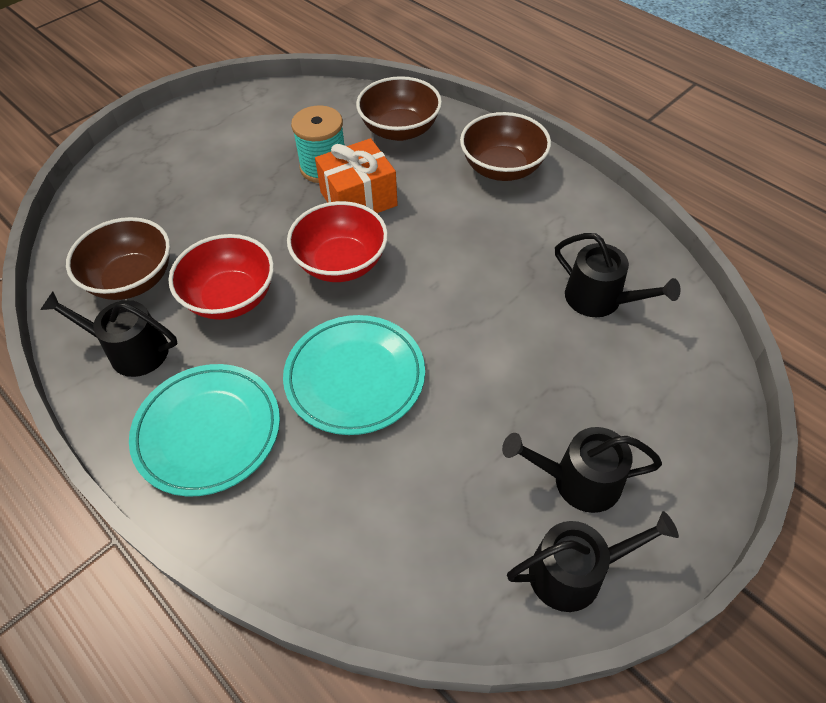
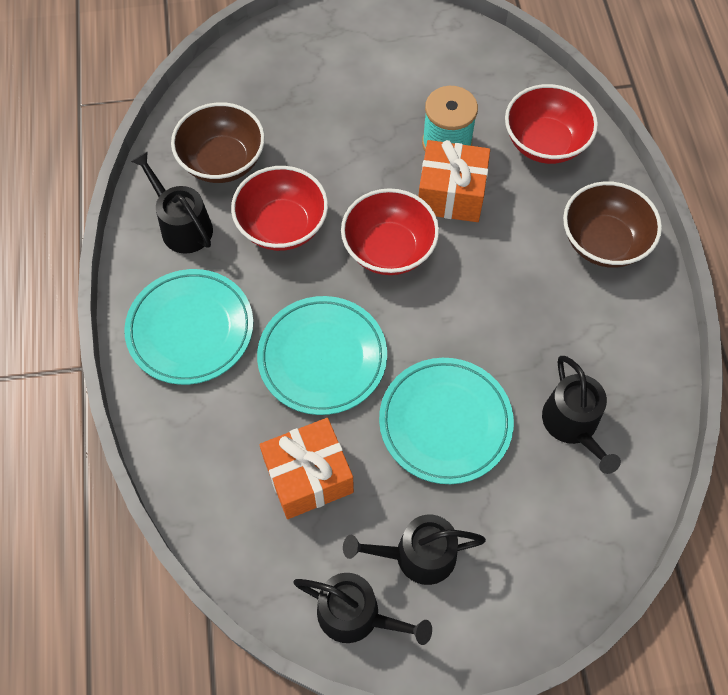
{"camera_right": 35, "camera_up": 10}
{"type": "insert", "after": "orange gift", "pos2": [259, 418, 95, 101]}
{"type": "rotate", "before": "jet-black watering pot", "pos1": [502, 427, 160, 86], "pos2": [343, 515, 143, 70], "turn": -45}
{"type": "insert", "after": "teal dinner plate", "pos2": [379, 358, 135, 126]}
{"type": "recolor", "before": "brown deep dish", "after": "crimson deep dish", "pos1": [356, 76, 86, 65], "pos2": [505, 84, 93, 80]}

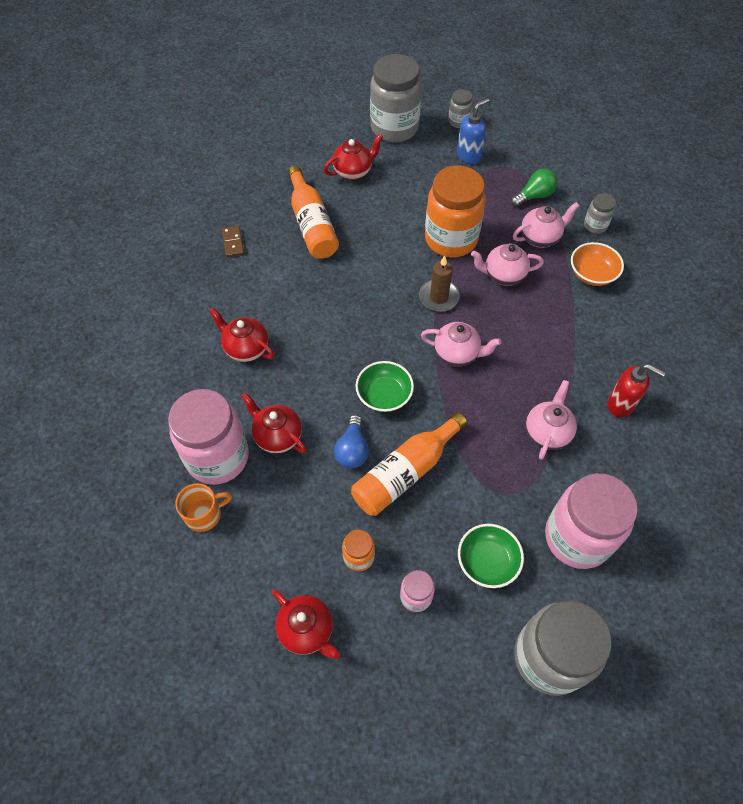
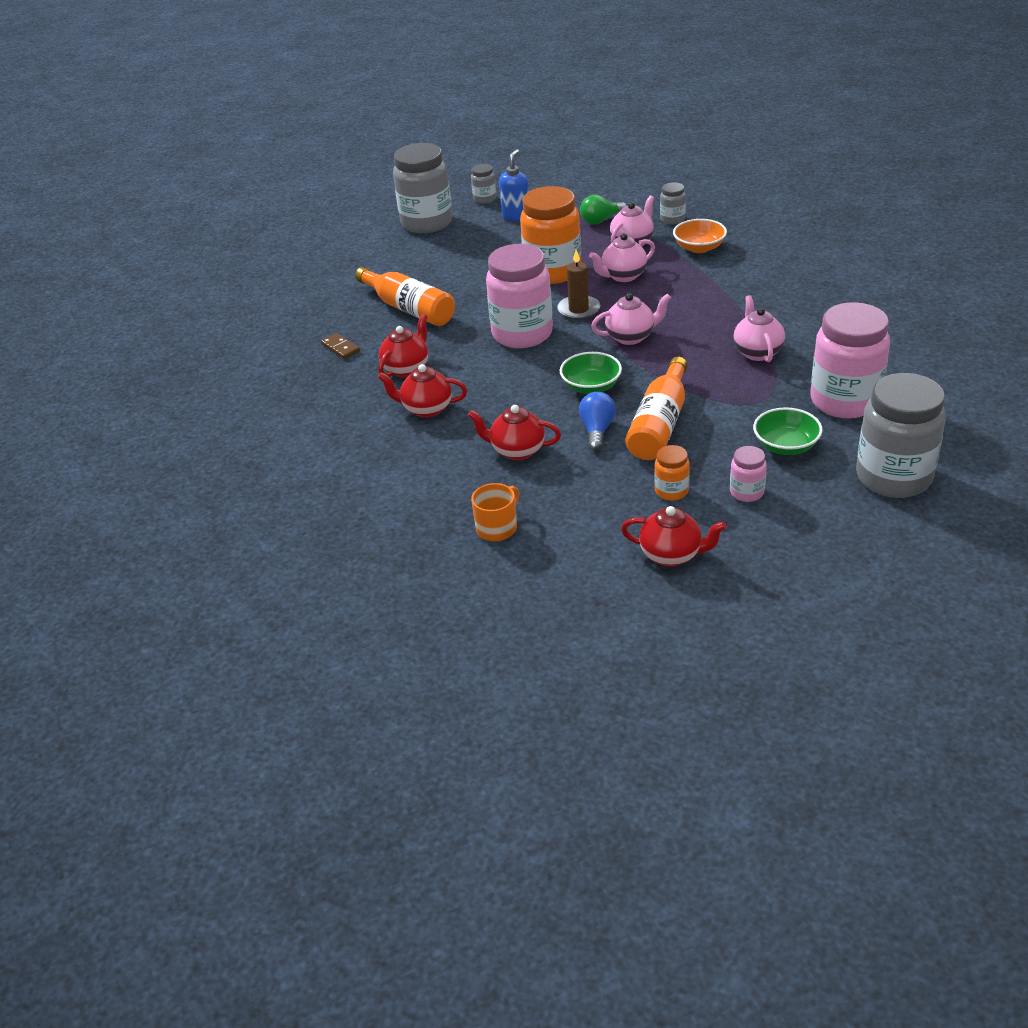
{"camera_right": -25, "camera_up": -20}
{"type": "move", "before": "crimson tea pot", "pos1": [324, 134, 59, 46], "pos2": [378, 314, 50, 64]}
{"type": "move", "before": "rosy jam jar", "pos1": [168, 389, 81, 96], "pos2": [486, 244, 67, 104]}
{"type": "rotate", "before": "royal blue light bulb", "pos1": [334, 415, 35, 53], "pos2": [579, 392, 37, 59], "turn": -150}
{"type": "rotate", "before": "green light bulb", "pos1": [511, 169, 46, 38], "pos2": [580, 195, 47, 29], "turn": -150}
{"type": "delete", "before": "crimson soap dispenser", "pos1": [608, 364, 58, 53]}

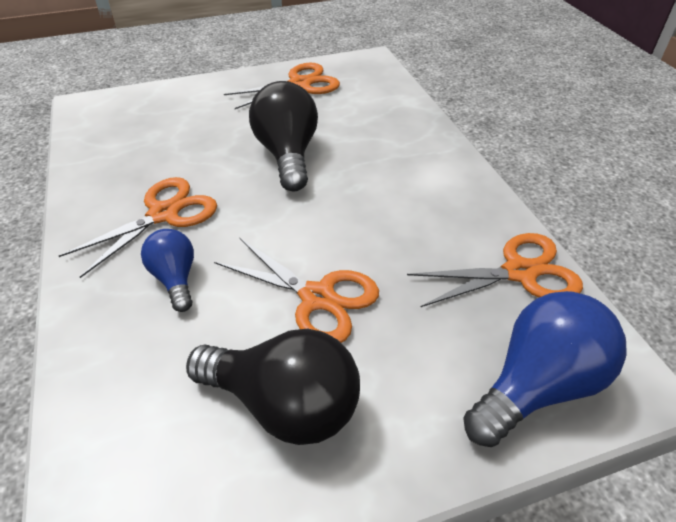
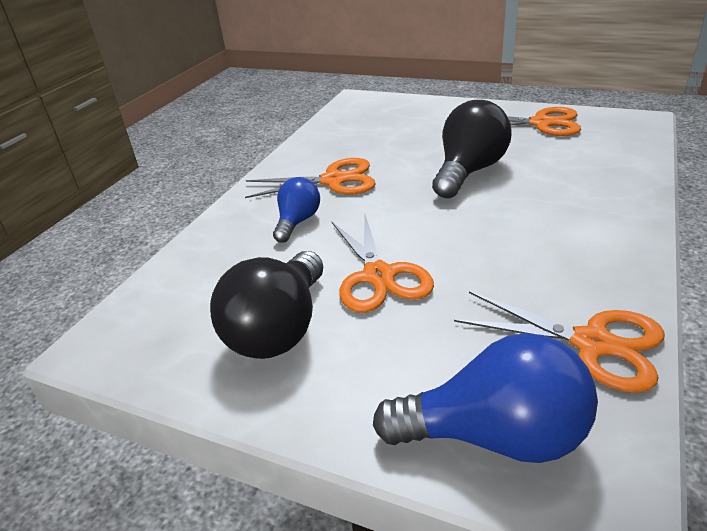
{"camera_right": 45, "camera_up": -10}
{"type": "rotate", "before": "jet-black light bulb", "pos1": [186, 329, 174, 116], "pos2": [210, 251, 113, 108], "turn": 45}

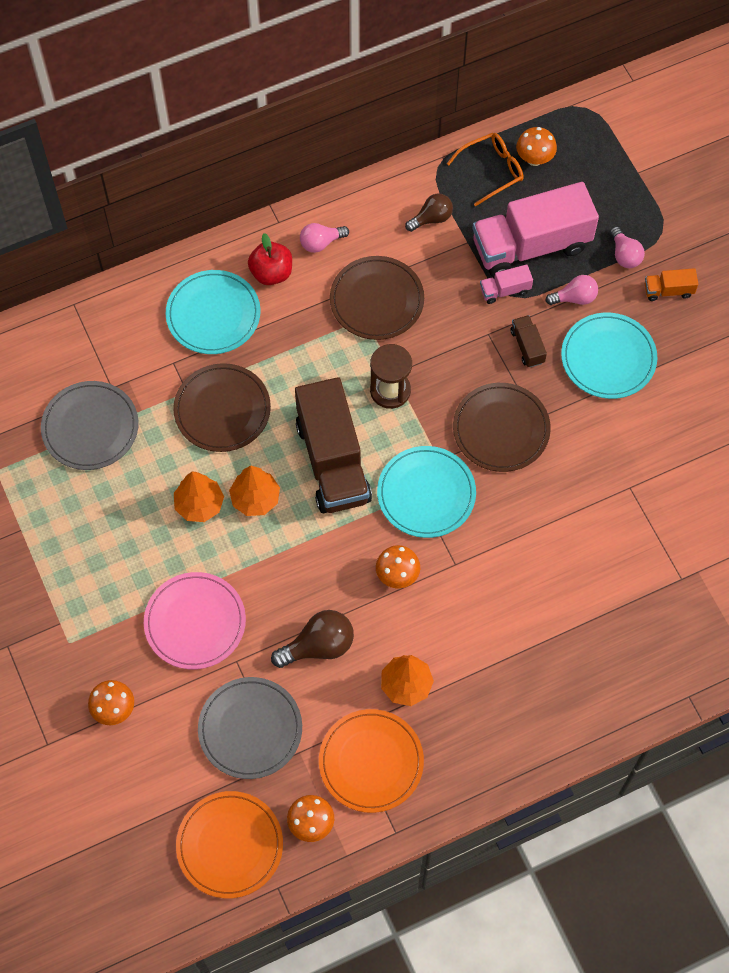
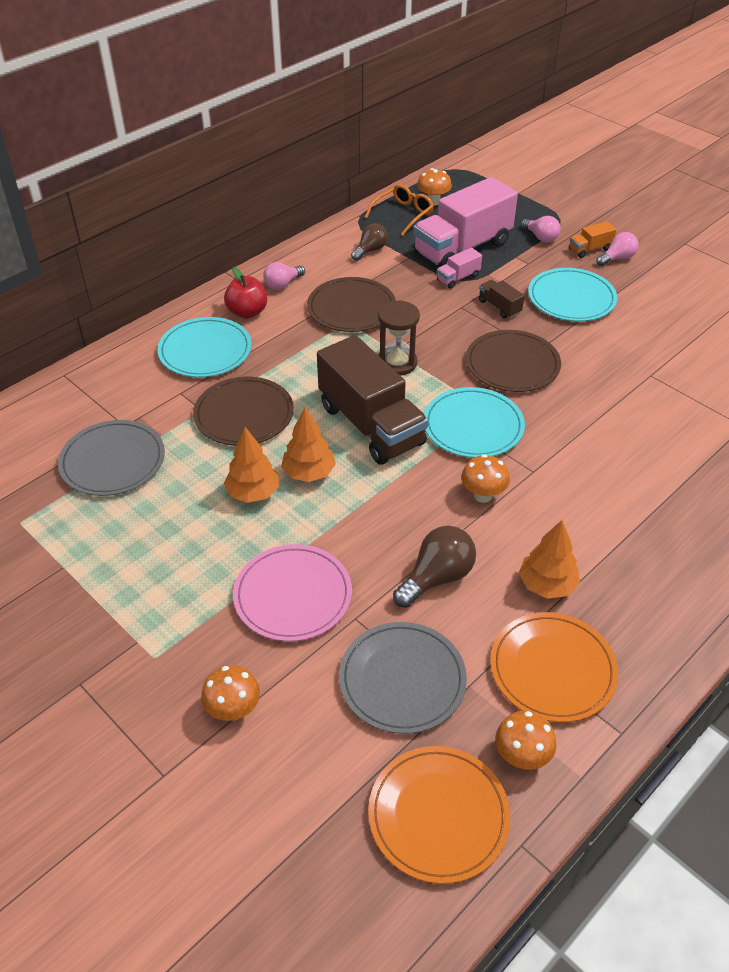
{"camera_right": -20, "camera_up": -20}
{"type": "move", "before": "rosy light bulb", "pos1": [546, 275, 52, 30], "pos2": [596, 232, 42, 34]}

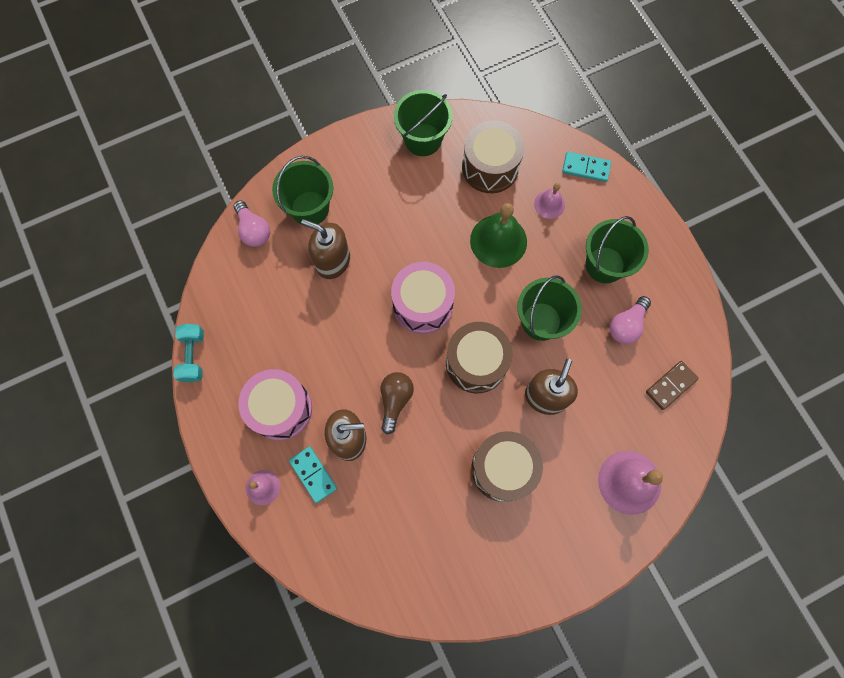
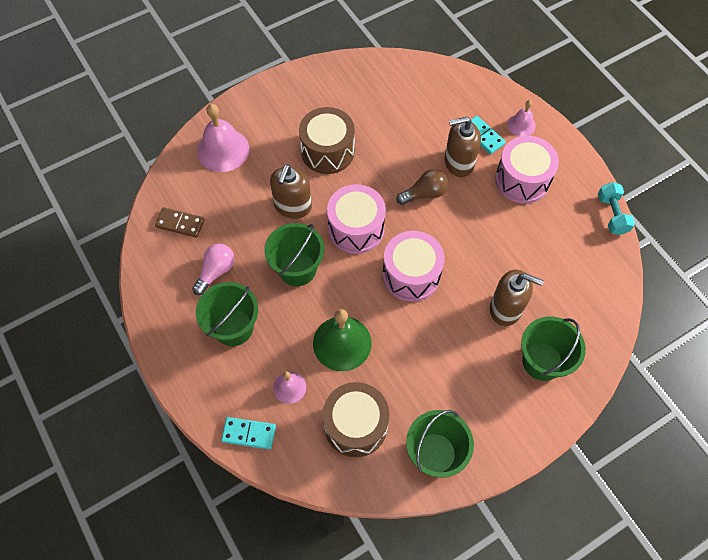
{"camera_right": 175, "camera_up": -10}
{"type": "rotate", "before": "brown domino tile", "pos1": [646, 361, 53, 49], "pos2": [155, 207, 50, 31], "turn": 60}
{"type": "recolor", "before": "brown toy drum", "after": "rosy toy drum", "pos1": [446, 322, 67, 71], "pos2": [327, 184, 59, 70]}
{"type": "rotate", "before": "brown light bulb", "pos1": [381, 372, 33, 62], "pos2": [397, 169, 51, 36], "turn": -120}
{"type": "delete", "before": "rosy light bulb", "pos1": [234, 200, 36, 47]}

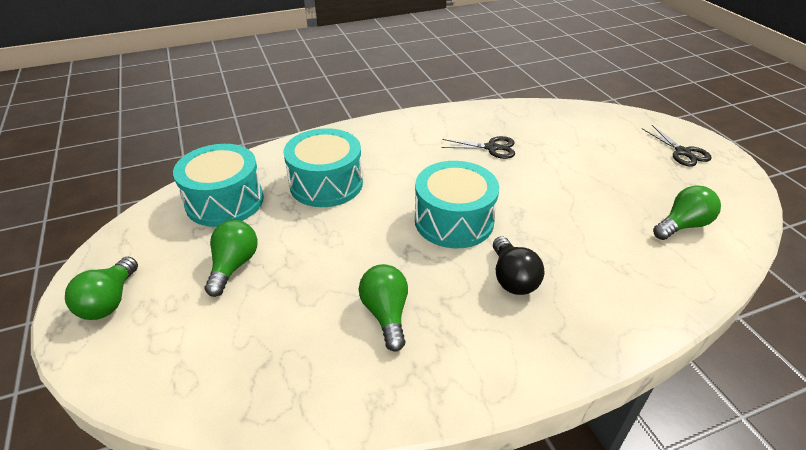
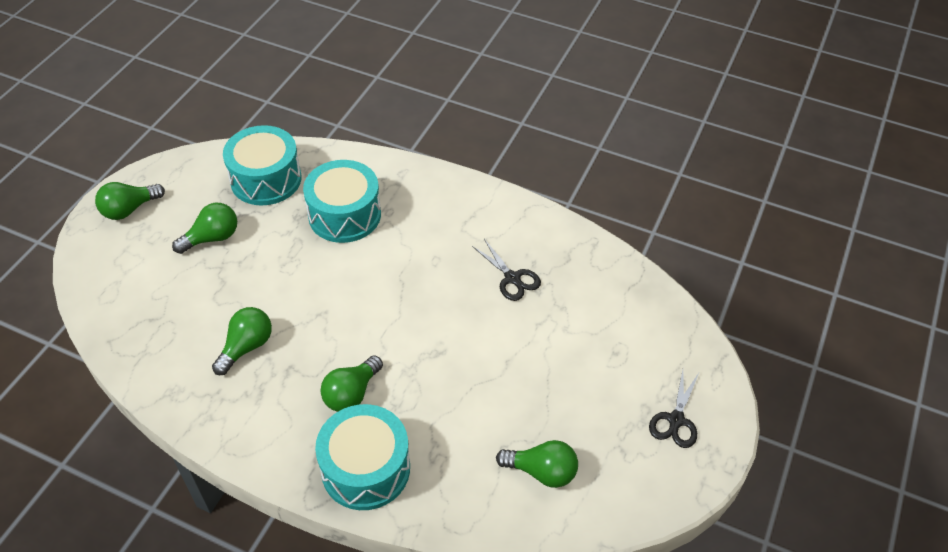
{"camera_right": 45, "camera_up": 10}
{"type": "move", "before": "teal toy drum", "pos1": [415, 161, 84, 87], "pos2": [315, 404, 95, 106]}
{"type": "recolor", "before": "jet-black light bulb", "after": "green light bulb", "pos1": [493, 236, 51, 59], "pos2": [320, 355, 63, 57]}

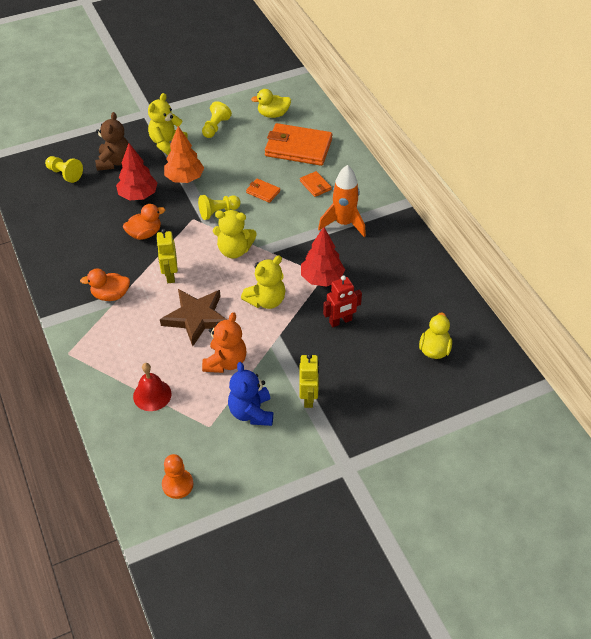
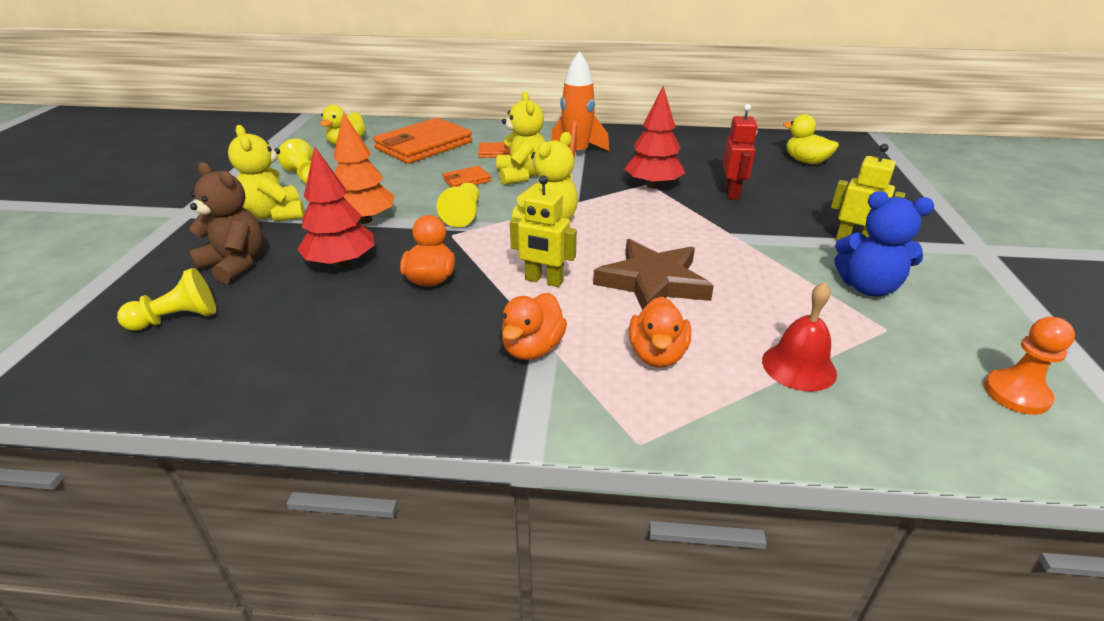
{"camera_right": -60, "camera_up": -15}
{"type": "move", "before": "yellow stuffed bear", "pos1": [241, 256, 44, 53], "pos2": [496, 92, 49, 93]}
{"type": "insert", "after": "orange rubber duck", "pos2": [629, 297, 62, 70]}
{"type": "delete", "before": "orange stuffed bear", "pos1": [202, 312, 45, 61]}

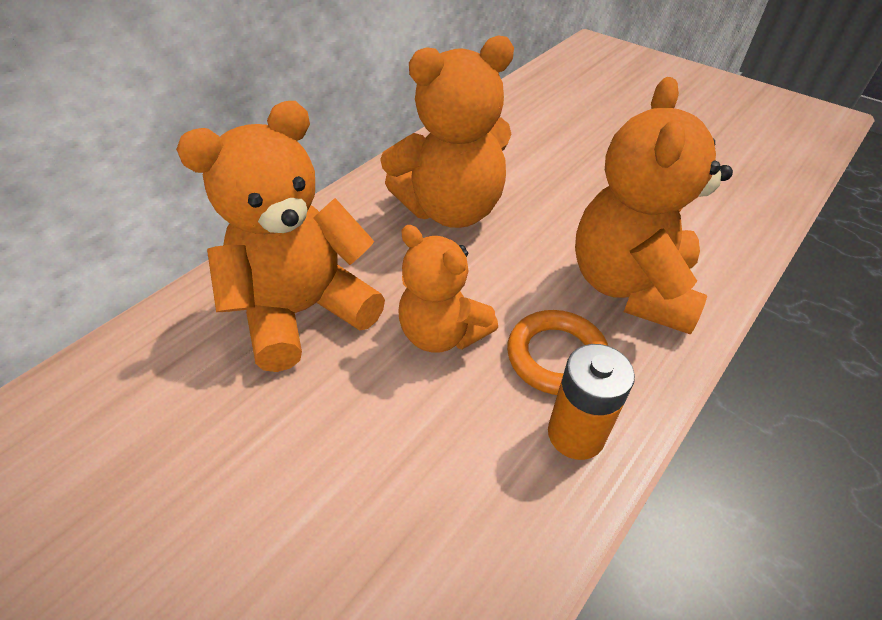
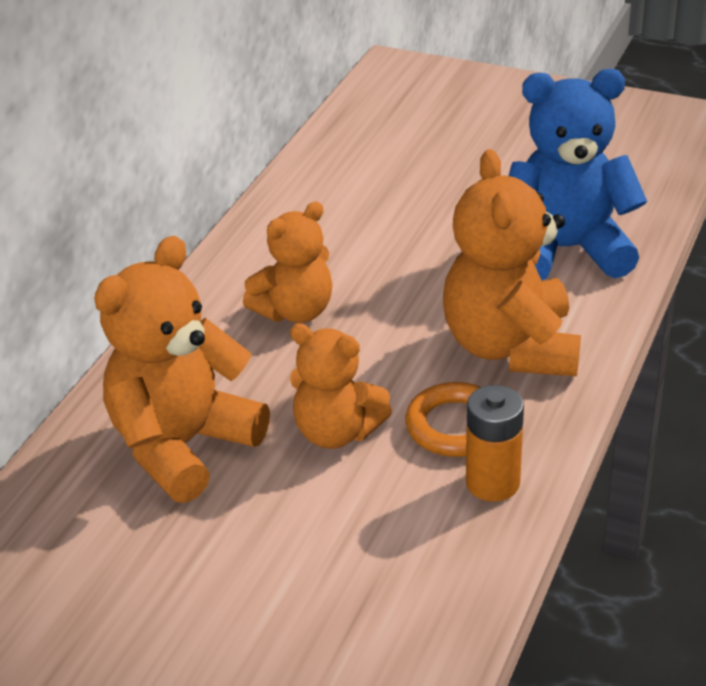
{"camera_right": -15, "camera_up": -10}
{"type": "resize", "before": "orange stuffed bear", "pos1": [380, 35, 134, 193], "pos2": [243, 202, 90, 121], "scale": 0.64}
{"type": "insert", "after": "royal blue stuffed bear", "pos2": [509, 69, 138, 212]}

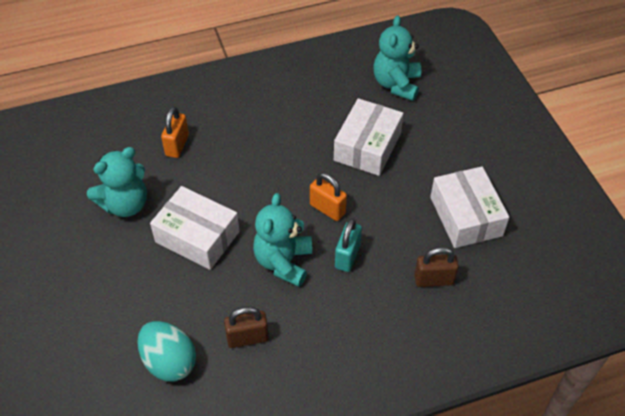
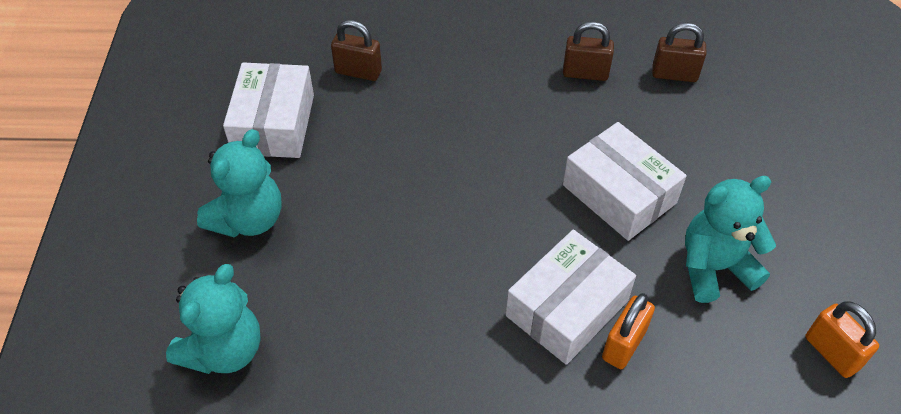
{"camera_right": -160, "camera_up": 0}
{"type": "move", "before": "teal stuffed bear", "pos1": [253, 193, 59, 94], "pos2": [197, 129, 85, 109]}
{"type": "move", "before": "white parcel", "pos1": [334, 98, 70, 78], "pos2": [506, 230, 130, 135]}
{"type": "replace", "before": "teal toy egg", "after": "brown padlock", "pos1": [137, 321, 59, 61], "pos2": [652, 23, 54, 59]}
{"type": "move", "before": "orange padlock", "pos1": [310, 173, 37, 48], "pos2": [805, 302, 74, 76]}
{"type": "delete", "before": "teal padlock", "pos1": [335, 218, 27, 54]}

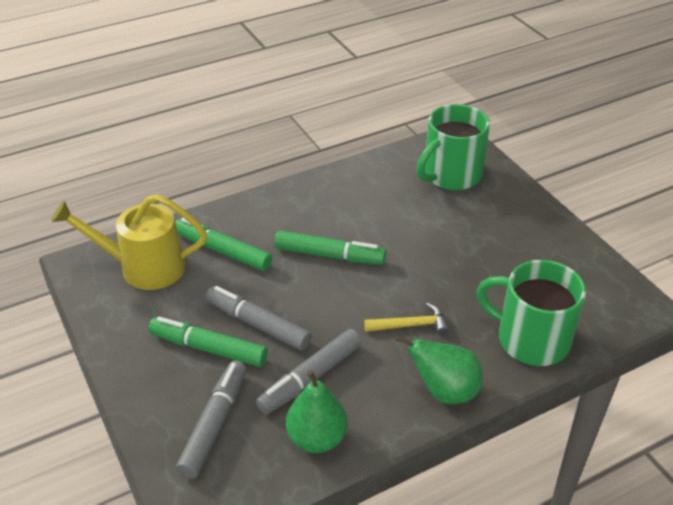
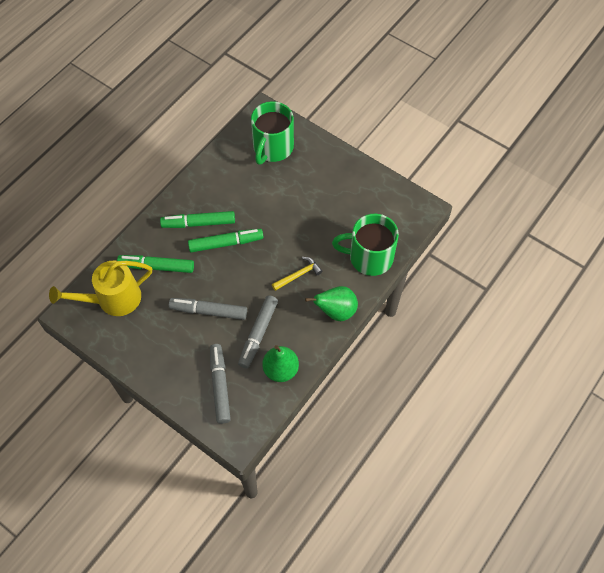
{"camera_right": -25, "camera_up": 20}
{"type": "move", "before": "green marker pen", "pos1": [149, 317, 119, 50], "pos2": [160, 211, 75, 17]}

